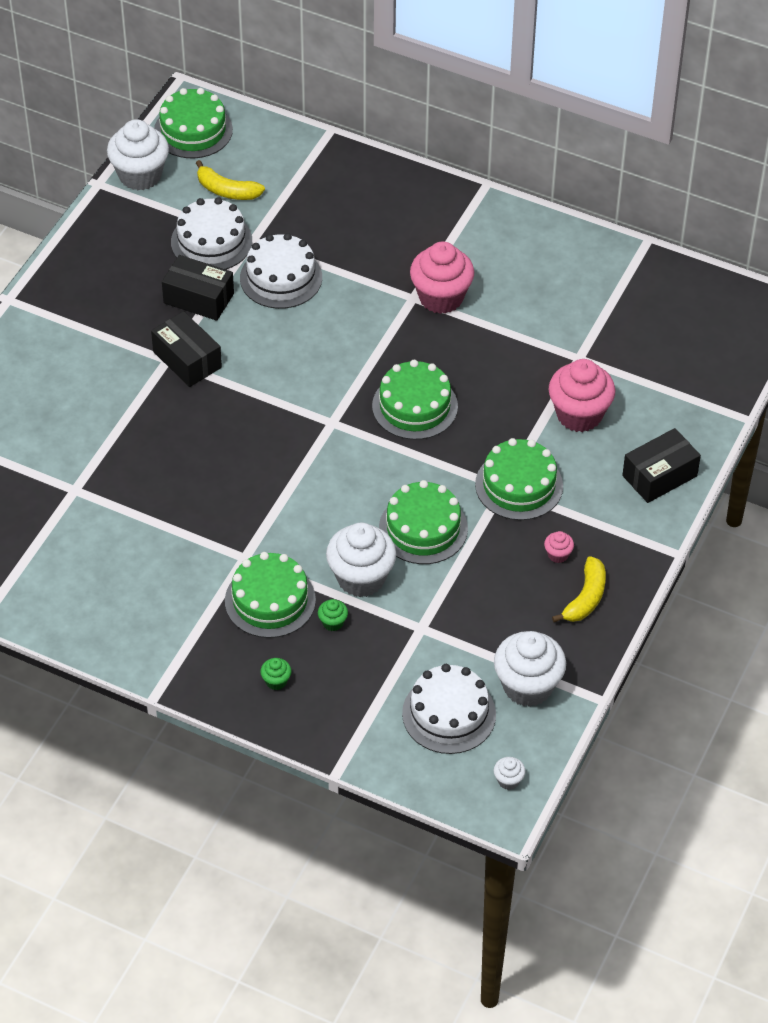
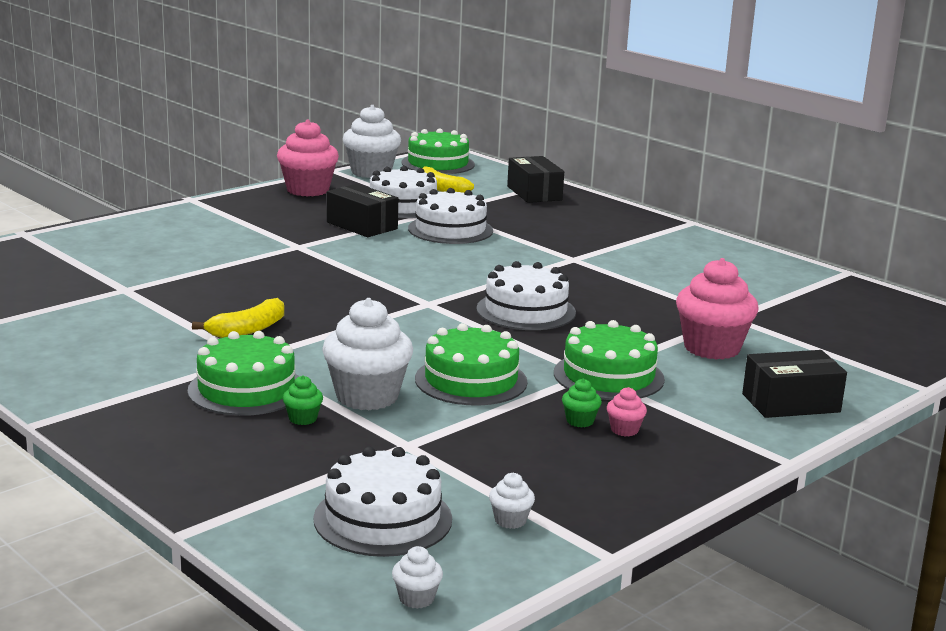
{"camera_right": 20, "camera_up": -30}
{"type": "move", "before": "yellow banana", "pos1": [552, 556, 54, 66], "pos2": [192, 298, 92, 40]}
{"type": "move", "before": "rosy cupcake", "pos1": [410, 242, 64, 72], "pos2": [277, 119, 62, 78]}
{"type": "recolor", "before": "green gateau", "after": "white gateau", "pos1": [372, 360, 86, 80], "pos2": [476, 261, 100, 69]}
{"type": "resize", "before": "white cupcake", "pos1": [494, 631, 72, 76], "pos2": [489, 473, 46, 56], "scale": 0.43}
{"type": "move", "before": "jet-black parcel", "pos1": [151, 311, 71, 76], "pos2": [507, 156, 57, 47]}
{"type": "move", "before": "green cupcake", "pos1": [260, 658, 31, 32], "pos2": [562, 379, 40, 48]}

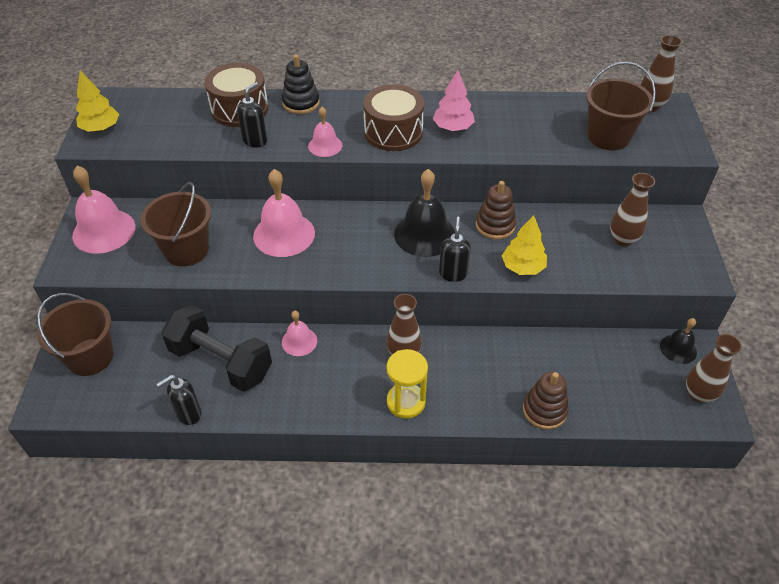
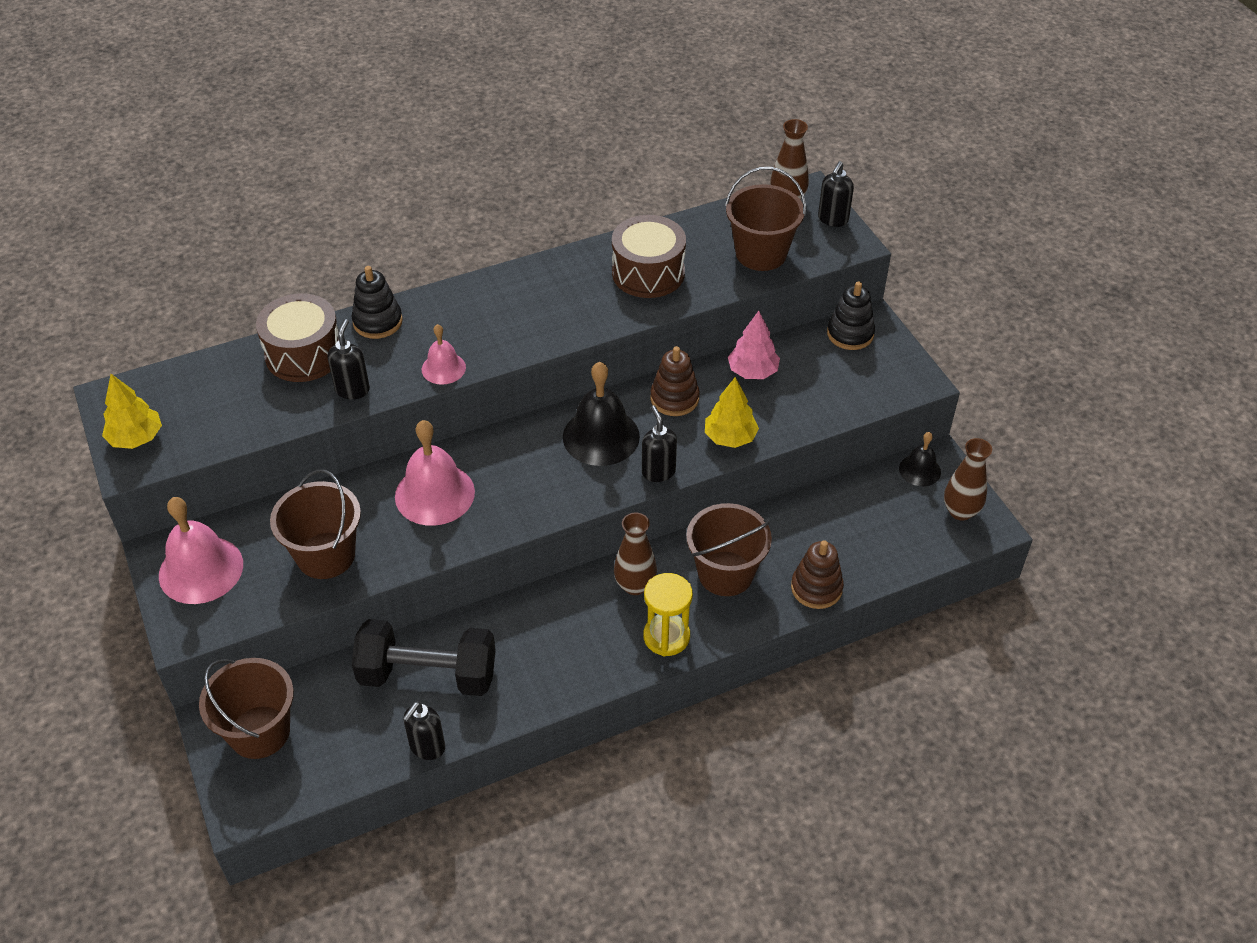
{"camera_right": -25, "camera_up": 0}
{"type": "move", "before": "brown toy drum", "pos1": [363, 84, 61, 67], "pos2": [612, 215, 74, 83]}
{"type": "insert", "after": "brown pail", "pos2": [686, 503, 86, 93]}
{"type": "move", "before": "rosy tree", "pos1": [433, 70, 42, 61], "pos2": [728, 311, 52, 68]}
{"type": "insert", "after": "jet-black soap dispenser", "pos2": [818, 161, 36, 66]}
{"type": "insert", "after": "jet-black ring stacker", "pos2": [827, 281, 48, 69]}
{"type": "delete", "before": "rosy school bell", "pos1": [282, 311, 35, 45]}
{"type": "delete", "before": "brown flower vase", "pos1": [610, 173, 45, 74]}

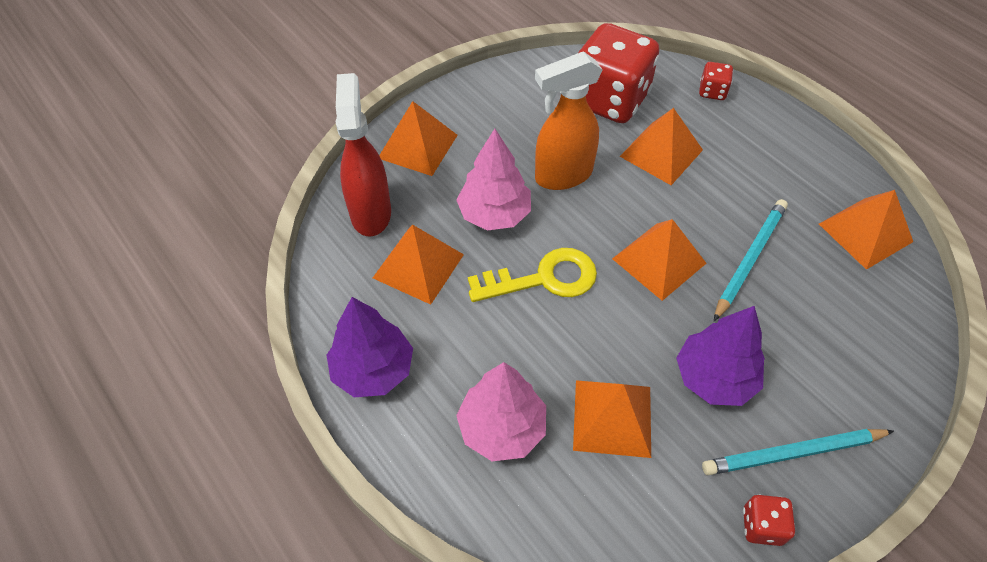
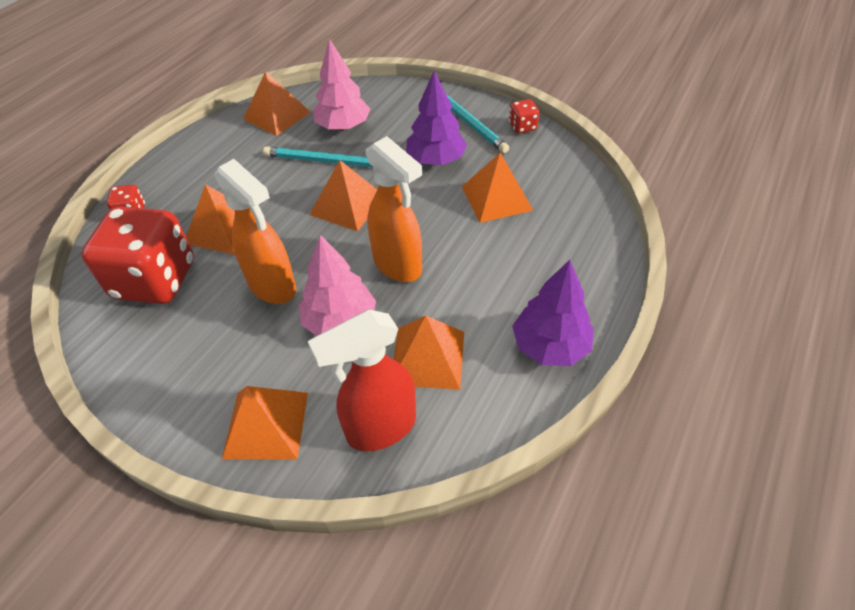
{"camera_right": -110, "camera_up": -5}
{"type": "move", "before": "rosy tree", "pos1": [456, 362, 90, 99], "pos2": [313, 39, 57, 92]}
{"type": "replace", "before": "yellow door key", "after": "orange spray cleaner", "pos1": [468, 248, 129, 54], "pos2": [366, 136, 56, 146]}

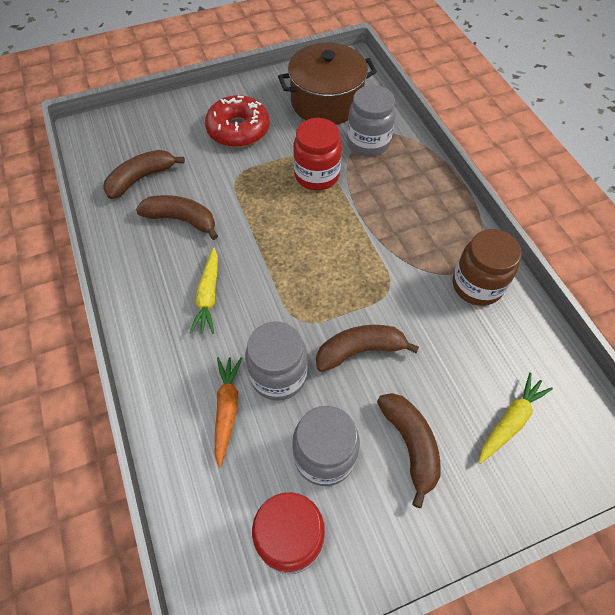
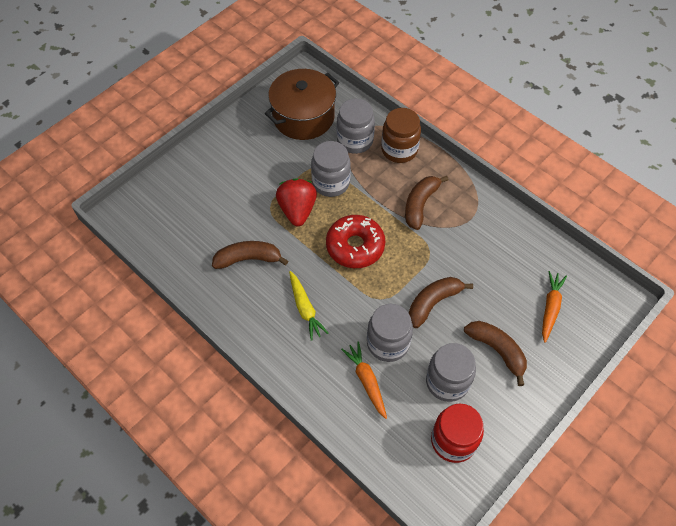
{"camera_right": -25, "camera_up": 0}
{"type": "insert", "after": "crimson berry", "pos2": [276, 179, 41, 47]}
{"type": "recolor", "before": "crimson jam jar", "after": "gray jam jar", "pos1": [293, 118, 49, 72], "pos2": [311, 141, 40, 56]}
{"type": "move", "before": "crimson glazed donut", "pos1": [205, 95, 65, 52], "pos2": [326, 215, 59, 53]}
{"type": "move", "before": "brown jam jar", "pos1": [453, 229, 69, 77], "pos2": [381, 108, 40, 55]}
{"type": "move", "before": "brown banana", "pos1": [103, 150, 82, 49], "pos2": [405, 176, 44, 54]}
{"type": "recolor", "before": "yellow carrot", "after": "orange carrot", "pos1": [479, 373, 74, 91], "pos2": [542, 271, 25, 72]}

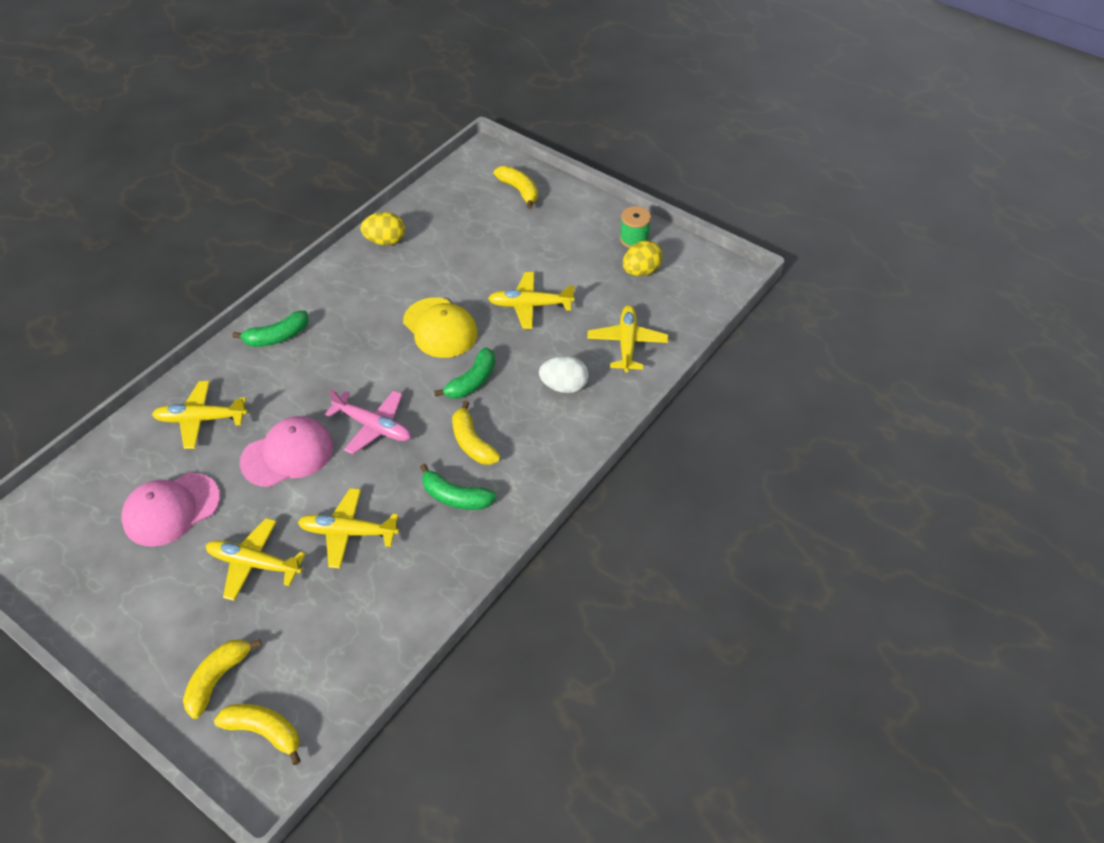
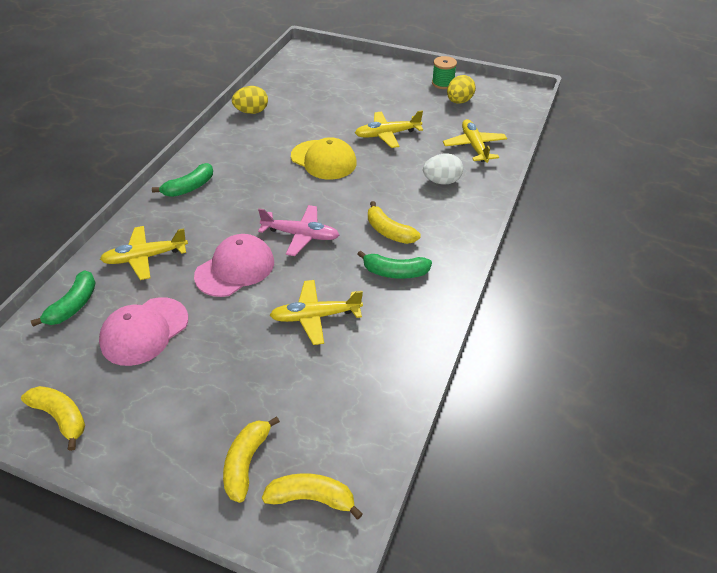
{"camera_right": -15, "camera_up": -5}
{"type": "move", "before": "yellow banana", "pos1": [494, 166, 44, 43], "pos2": [21, 386, 64, 65]}
{"type": "move", "before": "green banana", "pos1": [434, 348, 61, 50], "pos2": [31, 270, 65, 57]}
{"type": "delete", "before": "yellow toy plane", "pos1": [206, 518, 100, 83]}

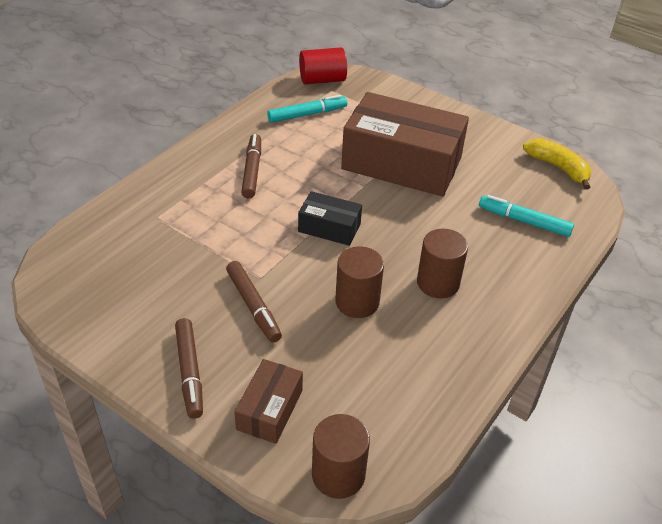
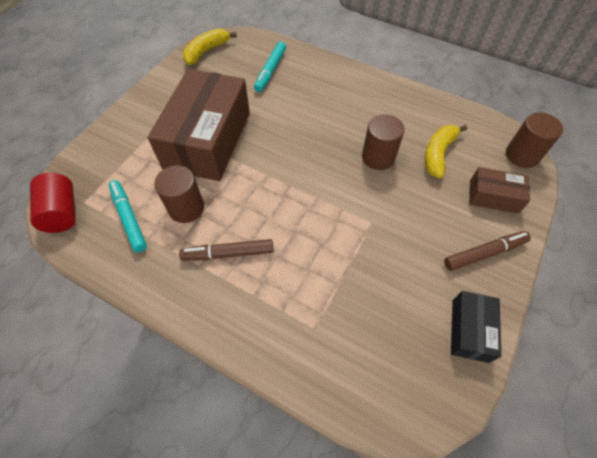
{"camera_right": -95, "camera_up": 15}
{"type": "move", "before": "brown cylinder shape", "pos1": [417, 229, 51, 69], "pos2": [154, 165, 50, 58]}
{"type": "insert", "after": "yellow banana", "pos2": [424, 125, 43, 54]}
{"type": "move", "before": "jet-black parcel", "pos1": [298, 191, 64, 55], "pos2": [451, 291, 50, 72]}
{"type": "delete", "before": "brown marker pen", "pos1": [226, 261, 56, 82]}

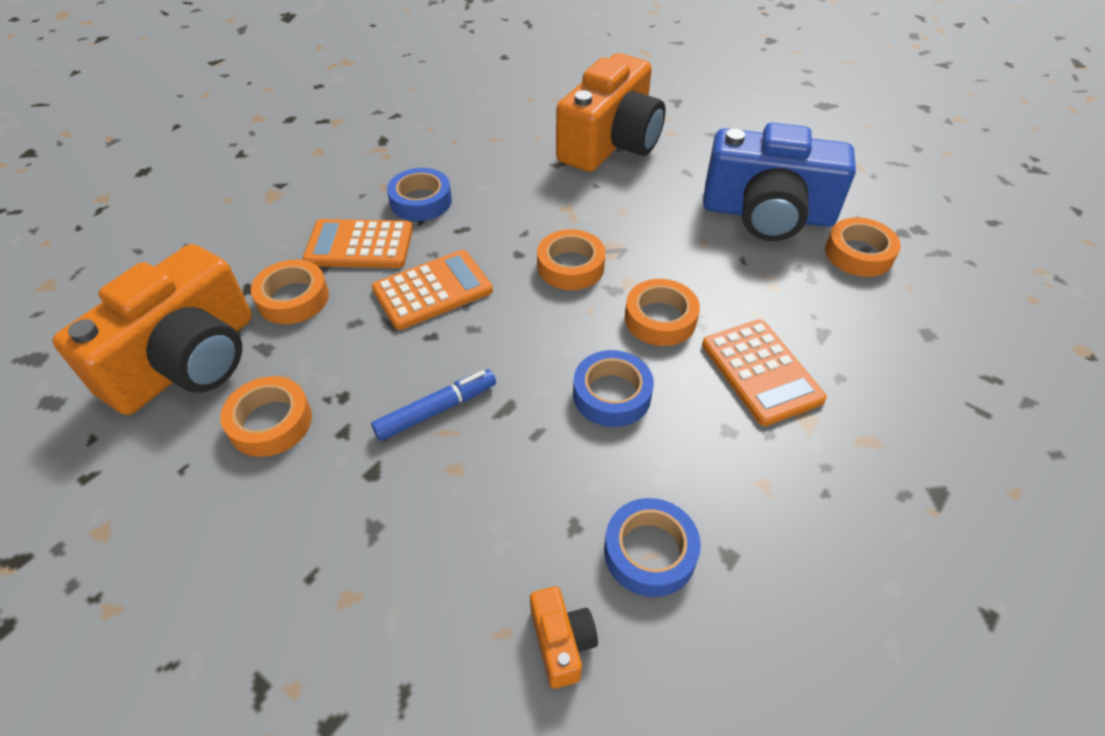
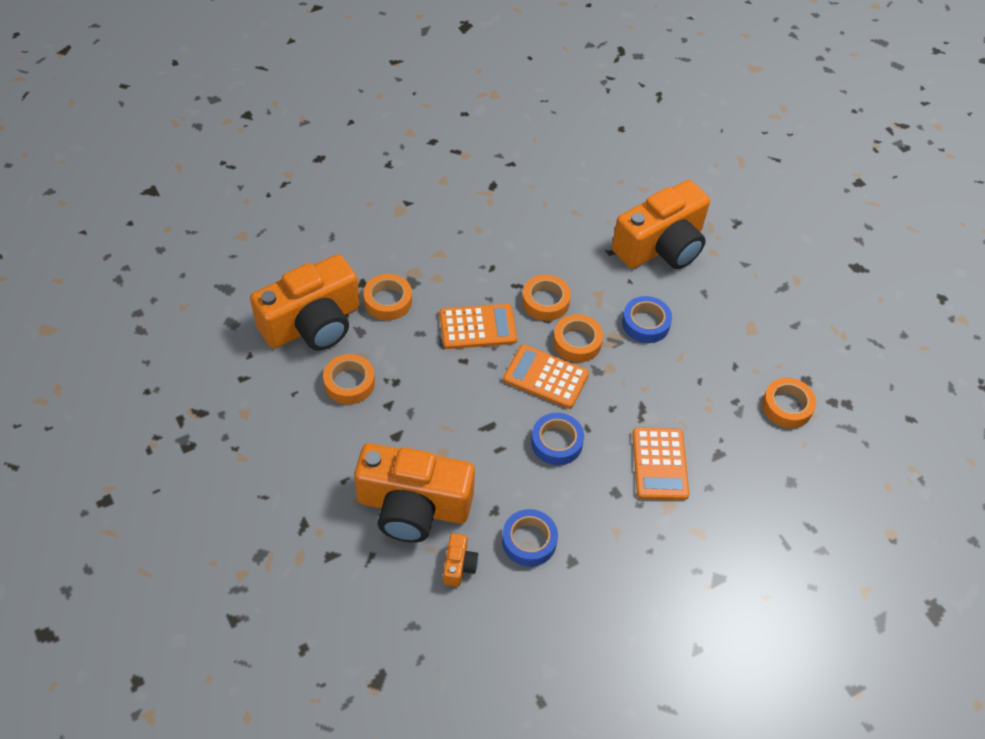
{"camera_right": 20, "camera_up": 5}
{"type": "insert", "after": "orange camera", "pos2": [354, 443, 121, 100]}
{"type": "move", "before": "orange pocket calculator", "pos1": [302, 219, 111, 49], "pos2": [503, 345, 86, 64]}
{"type": "move", "before": "orange tape", "pos1": [625, 279, 75, 67], "pos2": [522, 275, 49, 46]}
{"type": "move", "before": "royal blue tape", "pos1": [387, 168, 65, 53], "pos2": [622, 296, 50, 47]}
{"type": "delete", "before": "royal blue marker pen", "pos1": [371, 369, 125, 72]}
{"type": "delete", "before": "royal blue camera", "pos1": [703, 123, 153, 118]}

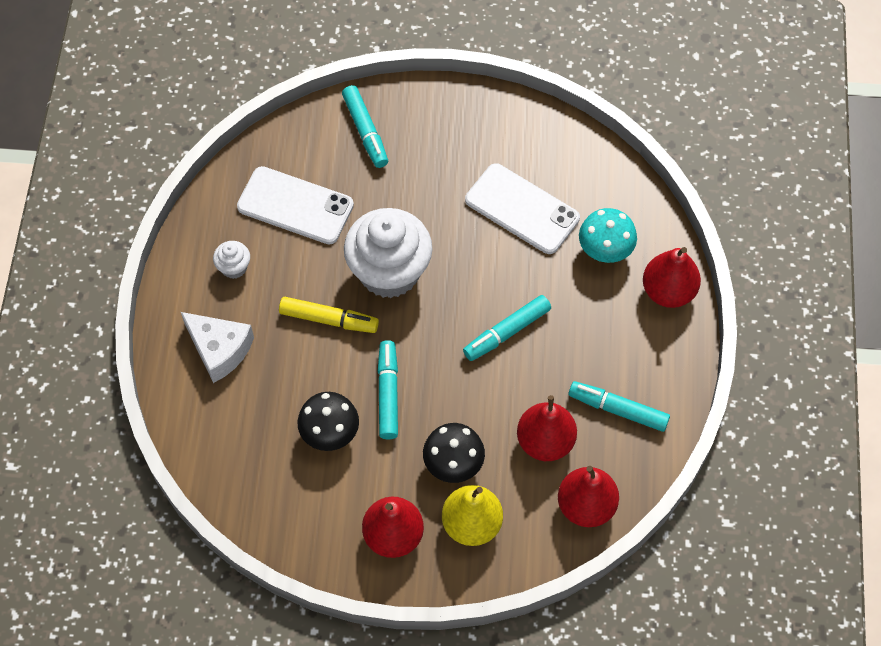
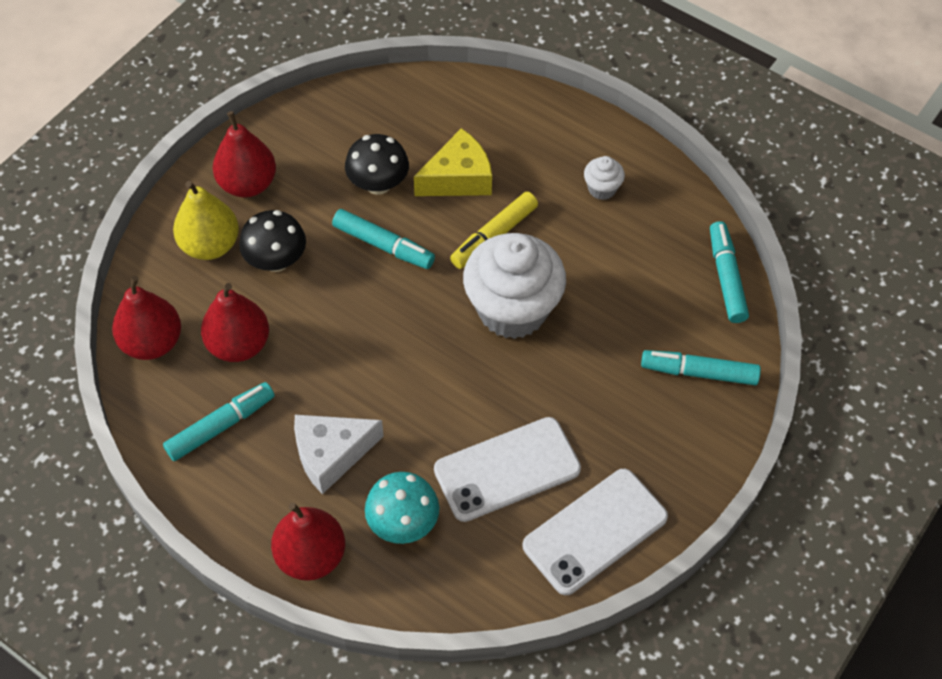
{"camera_right": 120, "camera_up": -5}
{"type": "move", "before": "white cheese wedge", "pos1": [181, 312, 73, 71], "pos2": [294, 415, 90, 79]}
{"type": "insert", "after": "yellow cheese wedge", "pos2": [414, 128, 78, 68]}
{"type": "move", "before": "white phone", "pos1": [237, 166, 117, 78], "pos2": [522, 469, 146, 126]}
{"type": "move", "before": "teal marker pen", "pos1": [463, 295, 88, 66], "pos2": [710, 221, 39, 102]}

